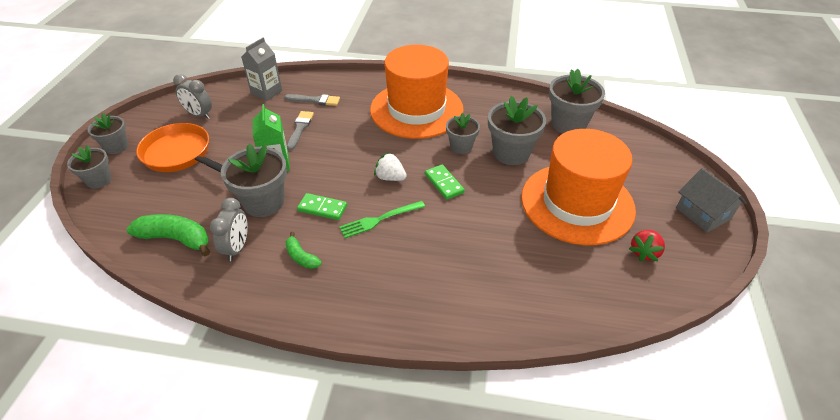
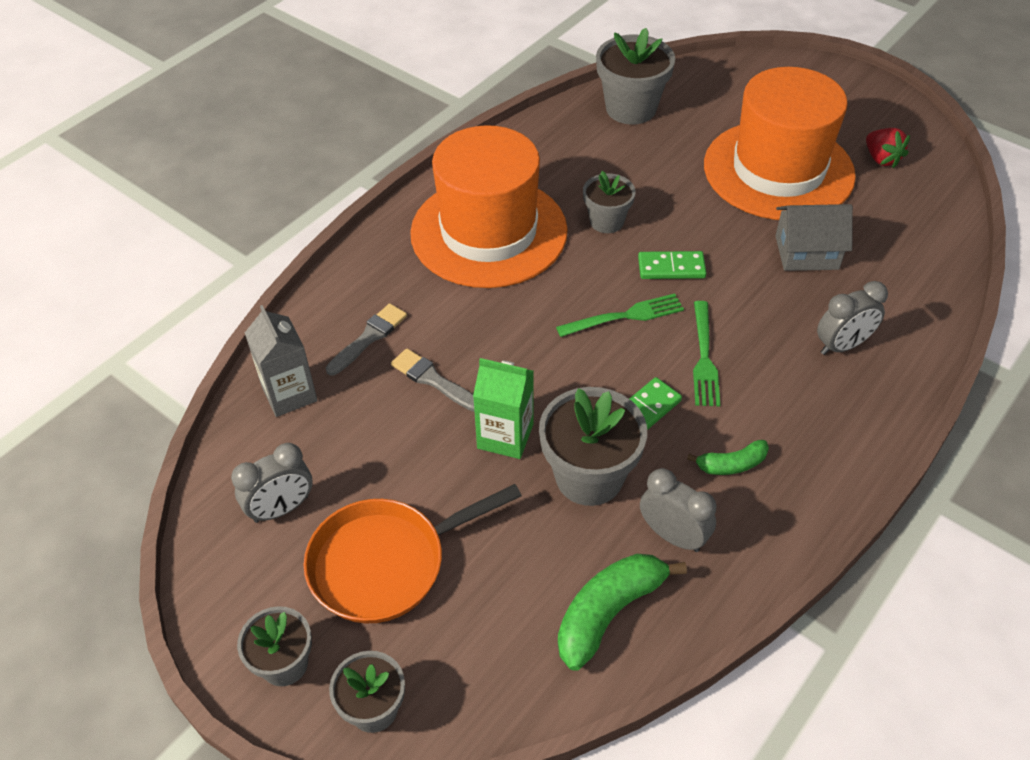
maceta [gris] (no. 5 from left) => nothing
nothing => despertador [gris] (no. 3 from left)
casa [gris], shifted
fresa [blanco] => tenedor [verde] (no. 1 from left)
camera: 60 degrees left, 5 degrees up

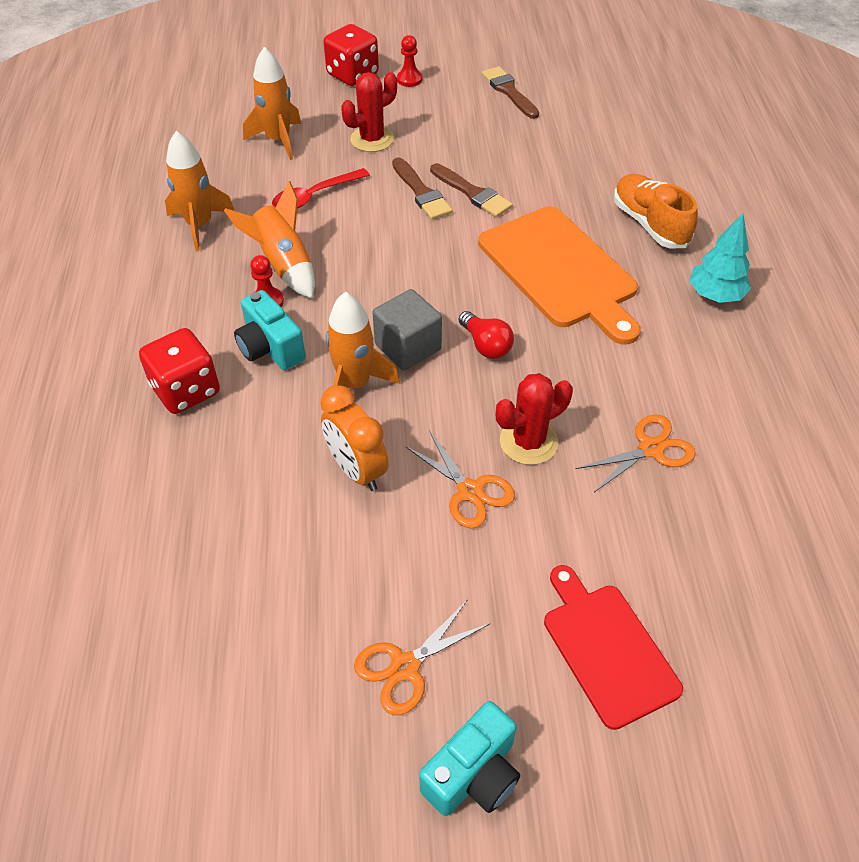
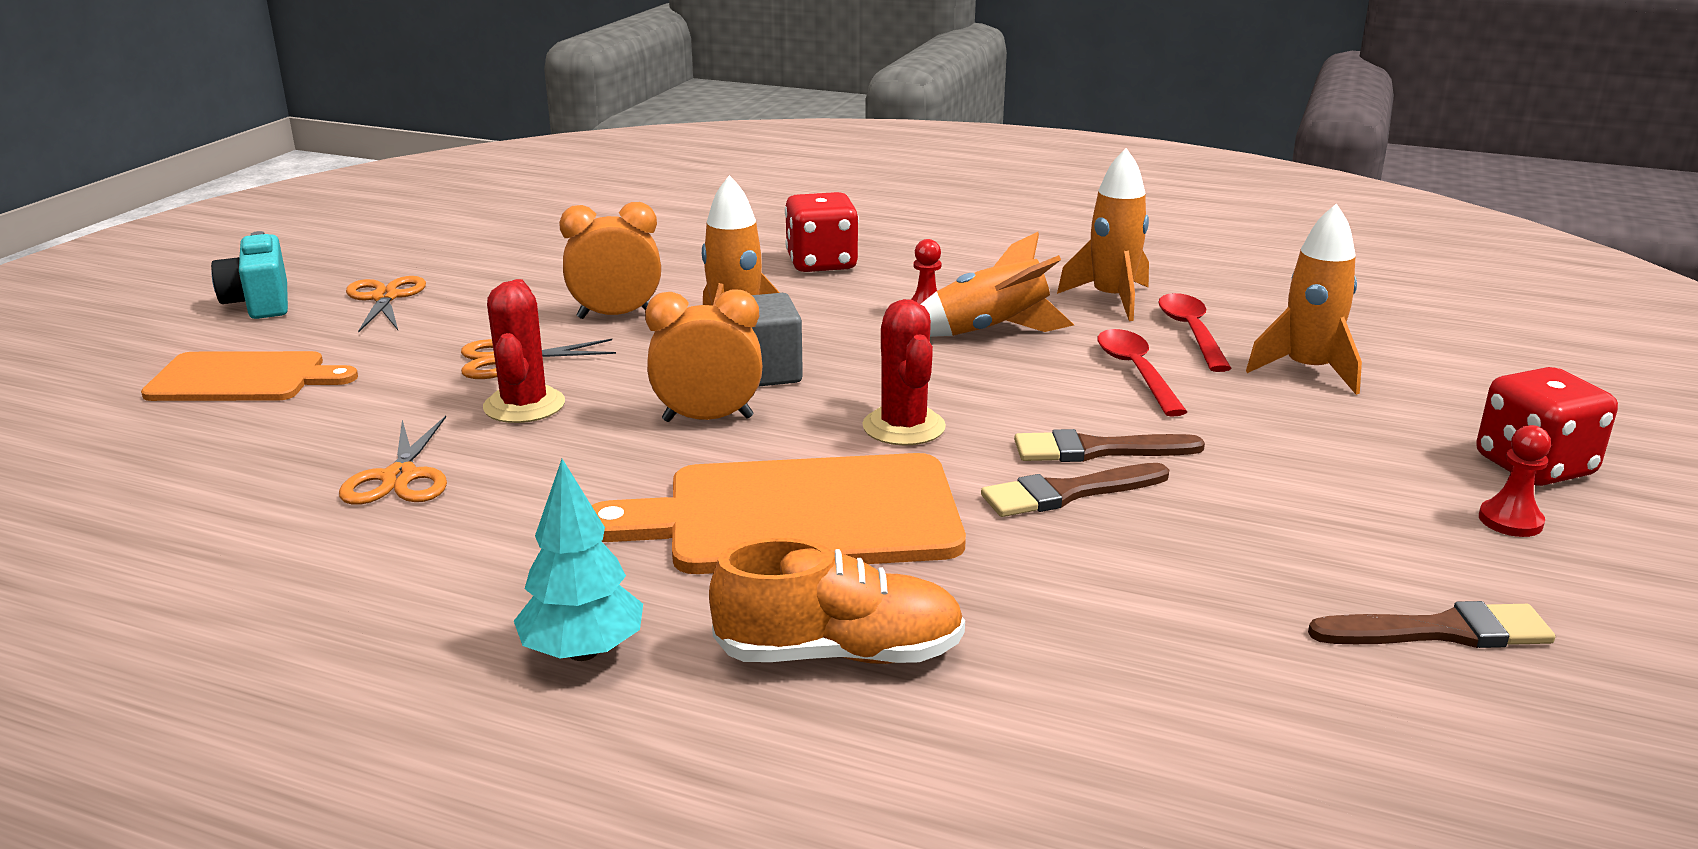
cámara [turquesa] (no. 1 from left) => nothing
nothing => cuchara [rojo] (no. 2 from left)
cactus [rojo] (no. 1 from left in the first image) => cactus [rojo] (no. 2 from left), shifted
bombilla [rojo] => despertador [naranja] (no. 2 from left)
tabla de cortar [rojo] => tabla de cortar [naranja] (no. 1 from left)
camera: 115 degrees right, 25 degrees down

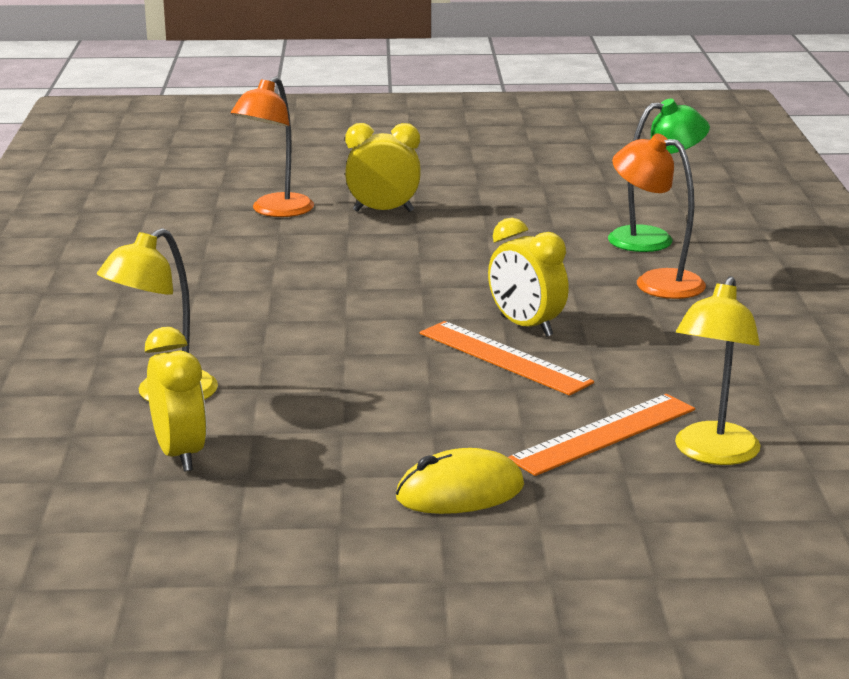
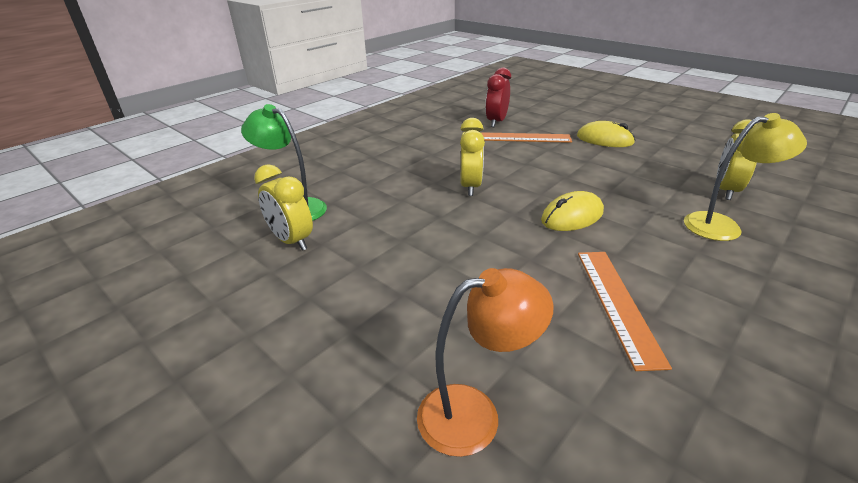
lámpara [naranja] (no. 2 from left) => nothing
nothing => ratón [amarillo] (no. 1 from left)
despertador [amarillo] (no. 2 from left in the first image) => despertador [amarillo] (no. 1 from left), shifted
regla [naranja] (no. 1 from left in the first image) => regla [naranja] (no. 2 from left), shifted
lámpara [amarillo] (no. 2 from left) => despertador [rojo]
camera: 135 degrees left, 10 degrees up

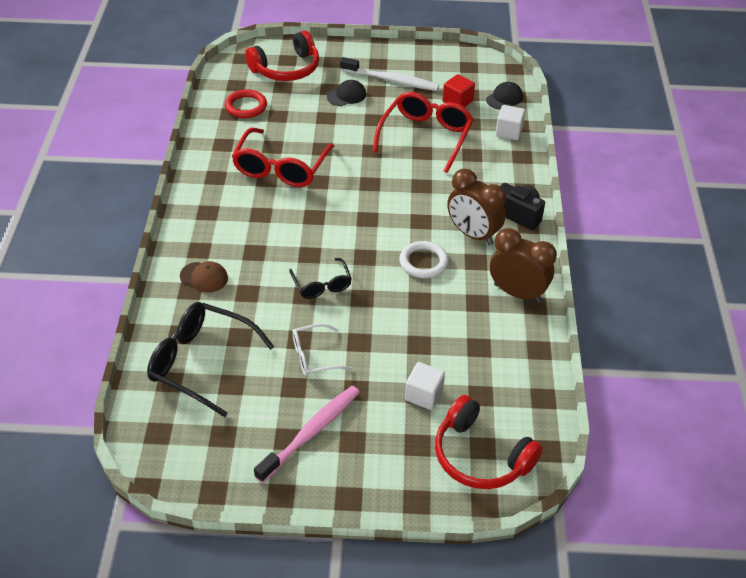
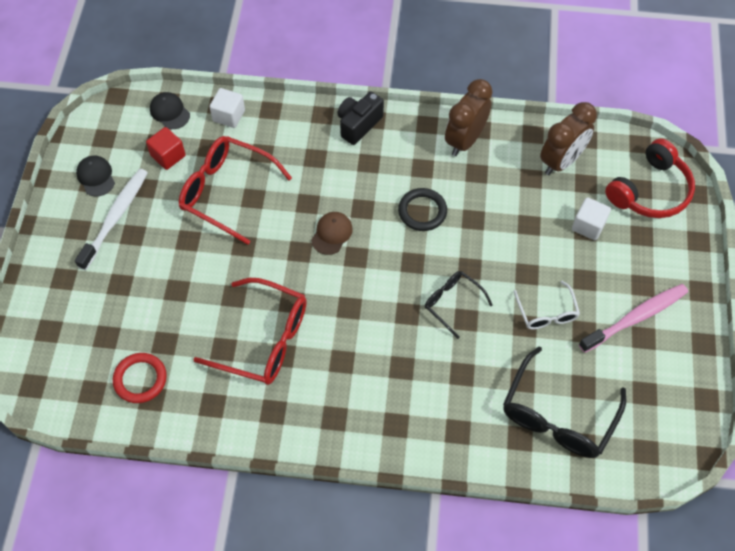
auriculares [rojo] (no. 1 from left) => nothing
gorra [marrón], shifted
gorra [negro] (no. 1 from left), shifted
despertador [marrón] (no. 1 from left in the first image) => despertador [marrón] (no. 2 from left), shifted
anillo [blanco] => anillo [negro]
cepillo de dientes [rosa], 105 degrees clockwise
gafas [negro] (no. 2 from left in the first image) => gafas [negro] (no. 1 from left), 120 degrees counterclockwise
camera: 85 degrees left, 15 degrees up

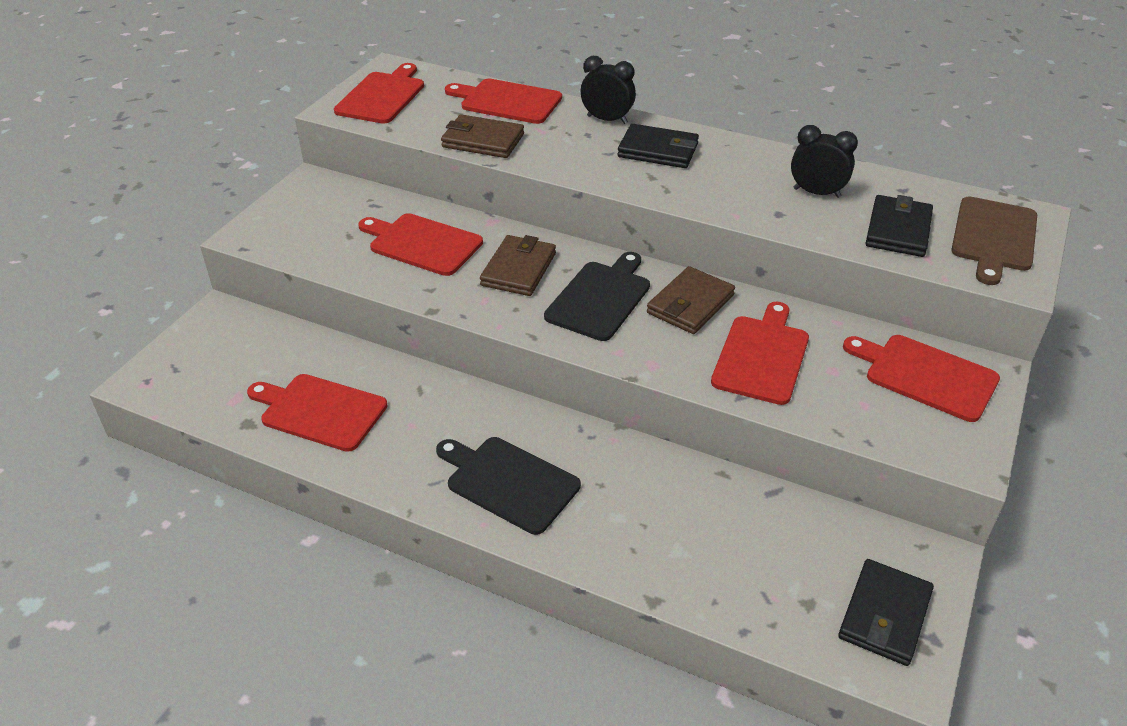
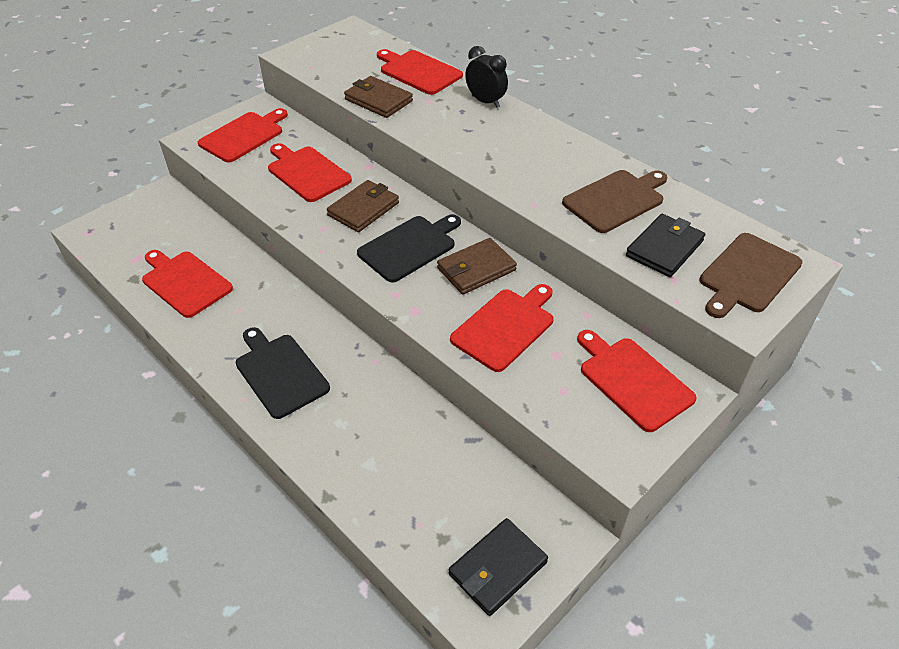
cartera [negro] (no. 1 from left) => nothing
tabla de cortar [rojo] (no. 2 from left), shifted
despertador [negro] (no. 2 from left) => tabla de cortar [marrón] (no. 1 from left)
camera: 20 degrees right, 5 degrees up

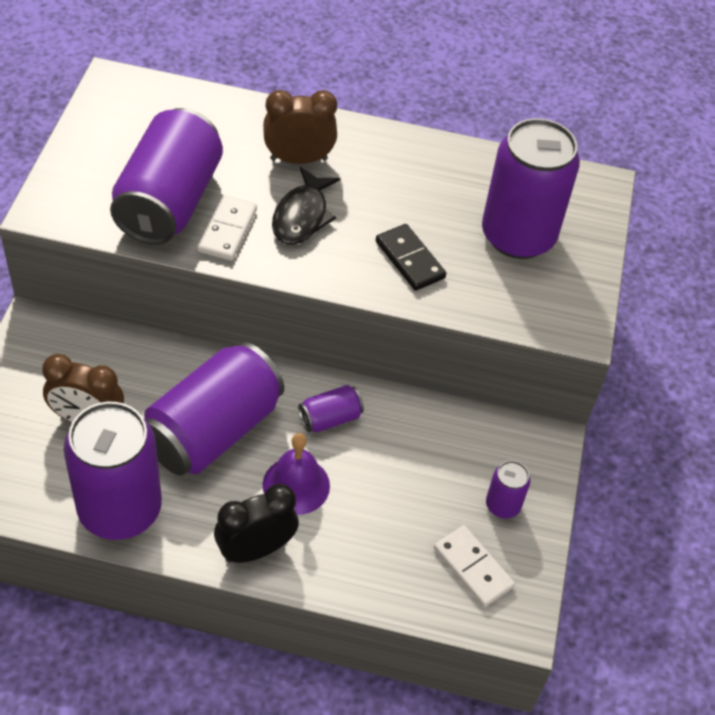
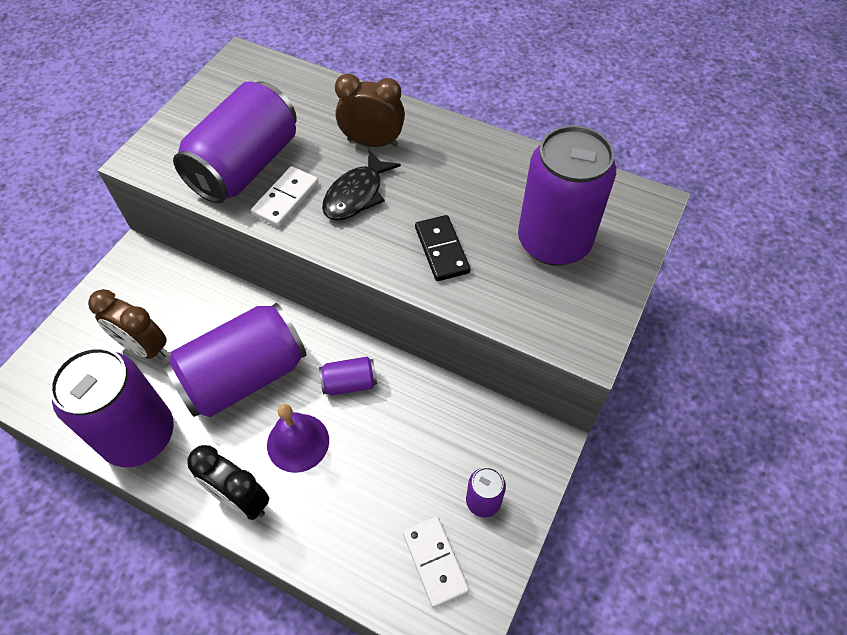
despertador [negro], 135 degrees counterclockwise
camera: 20 degrees right, 5 degrees up

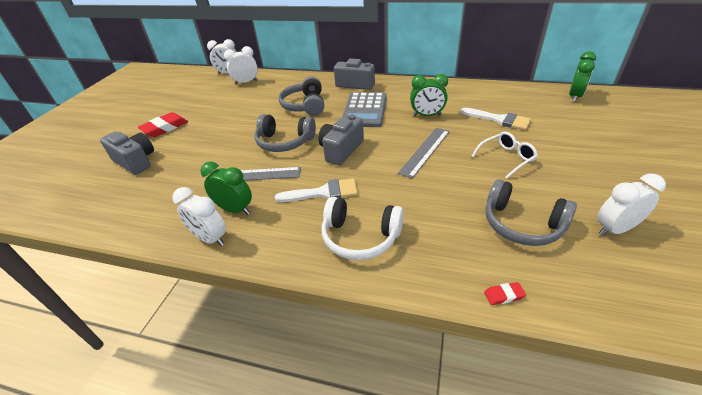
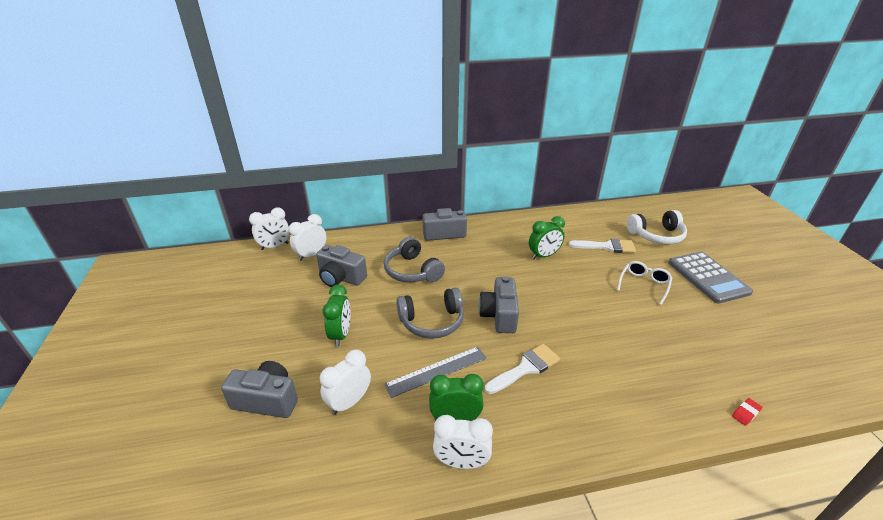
goma de borrar [rojo] (no. 1 from left) => nothing
regla [gris] (no. 2 from left) => nothing
auriculares [gris] (no. 3 from left) => nothing
nothing => cámara [gris] (no. 2 from left)
auriculares [blanco], shifted
calculadora [gris], shifted
despertador [verde] (no. 3 from left in the first image) => despertador [verde] (no. 1 from left), shifted
despertador [blanco] (no. 4 from left in the first image) => despertador [blanco] (no. 3 from left), shifted
camera: 30 degrees left, 5 degrees down

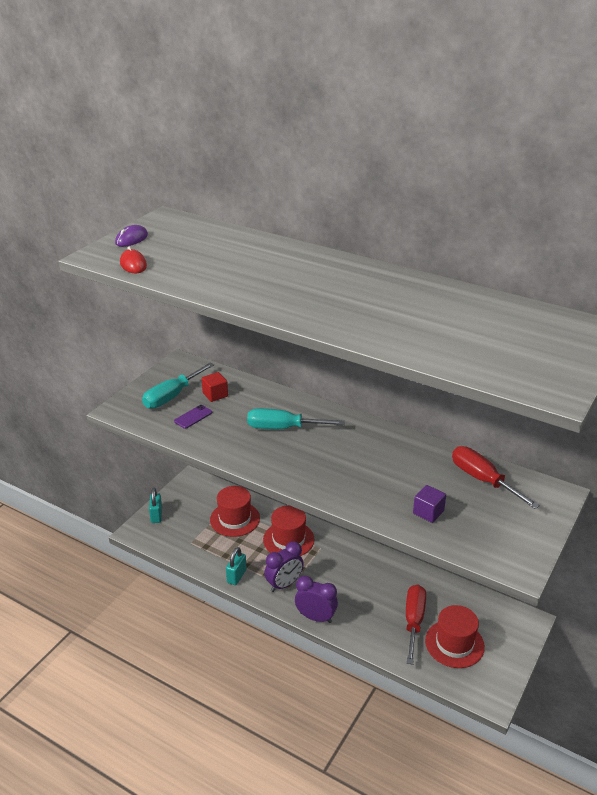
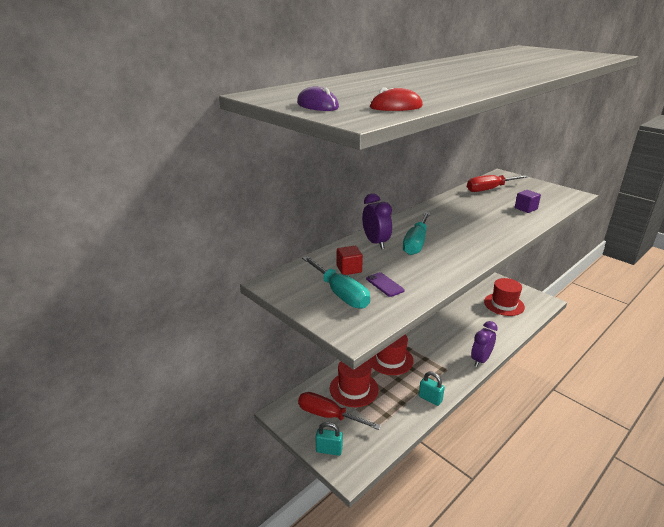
despertador [morado] (no. 1 from left), shifted
destornillador [rojo] (no. 1 from left), shifted
camera: 75 degrees left, 5 degrees down

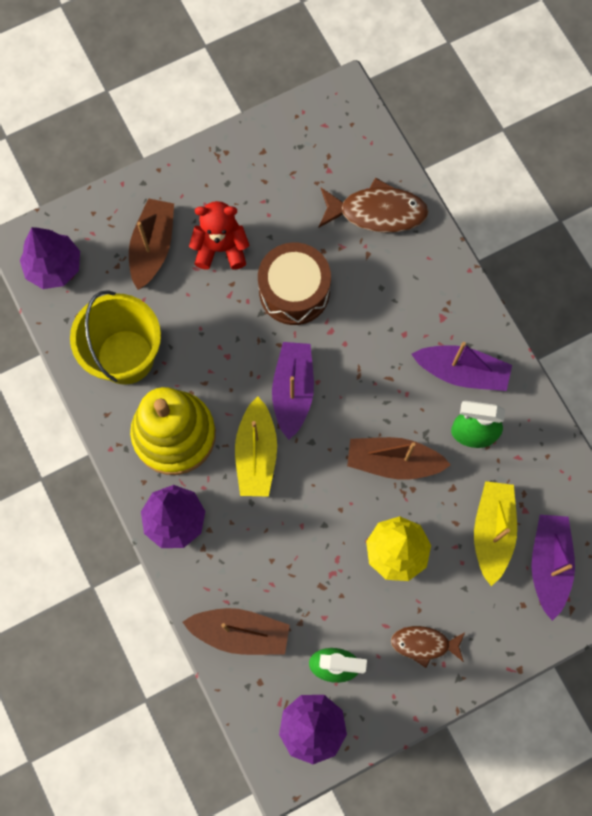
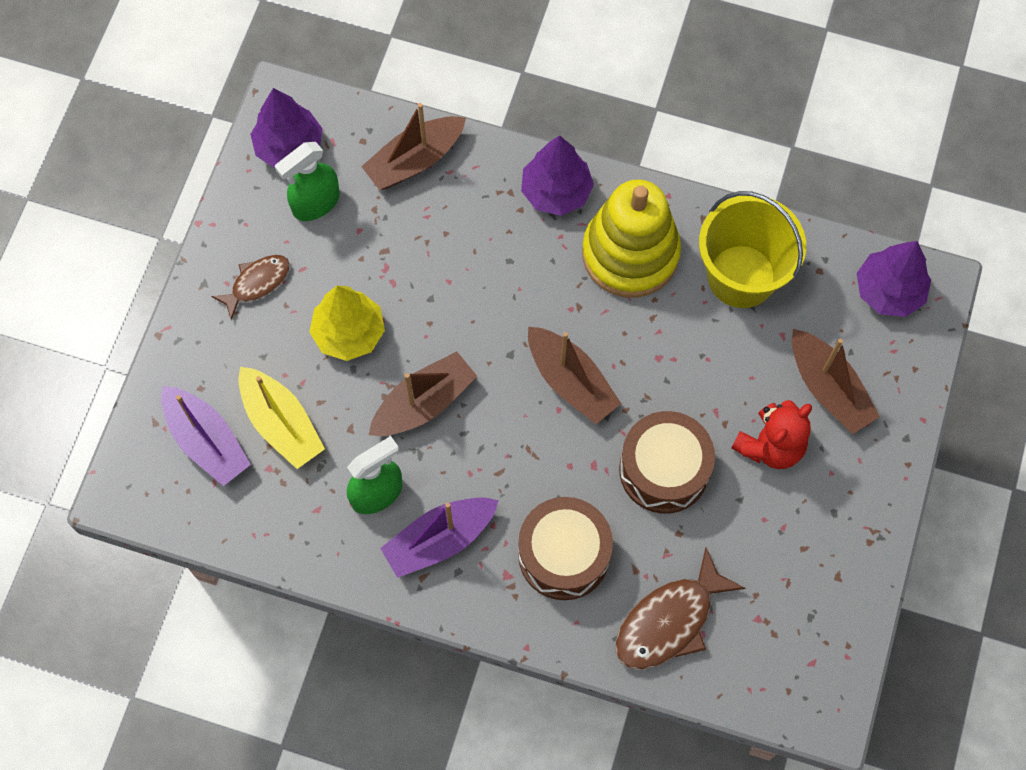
barco [amarillo] (no. 1 from left) => nothing
nothing => tambor [marrón] (no. 1 from left)
barco [morado] (no. 1 from left) => barco [marrón] (no. 3 from left)
camera: 135 degrees right, 5 degrees down

